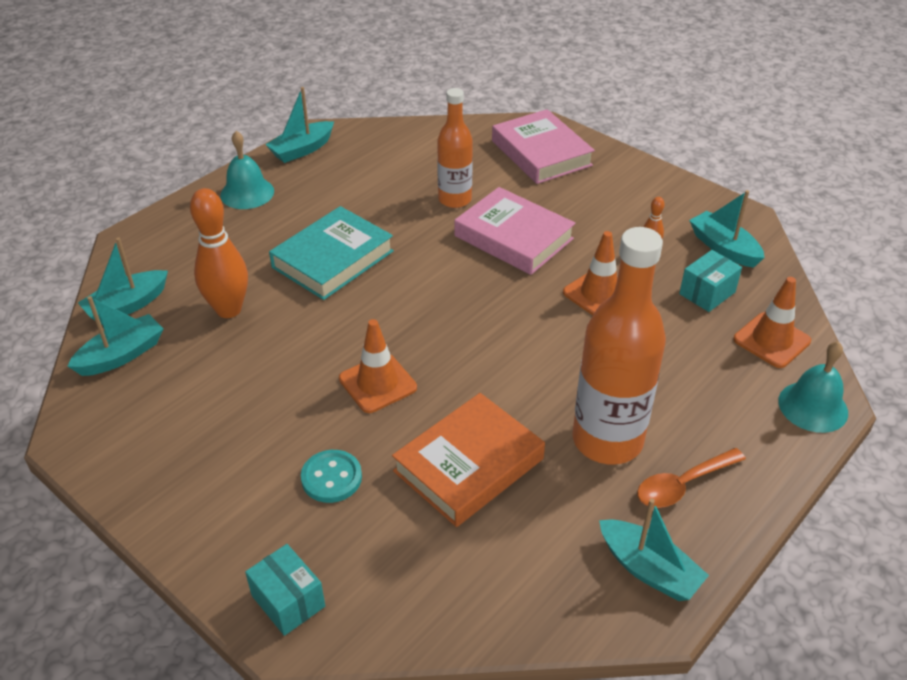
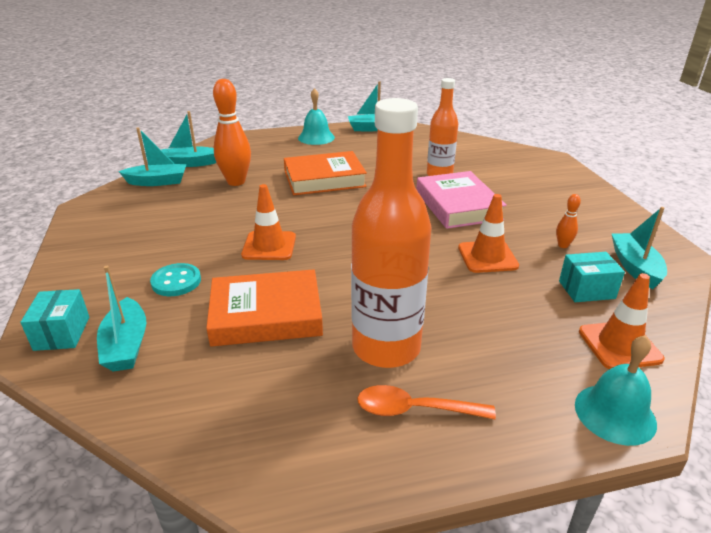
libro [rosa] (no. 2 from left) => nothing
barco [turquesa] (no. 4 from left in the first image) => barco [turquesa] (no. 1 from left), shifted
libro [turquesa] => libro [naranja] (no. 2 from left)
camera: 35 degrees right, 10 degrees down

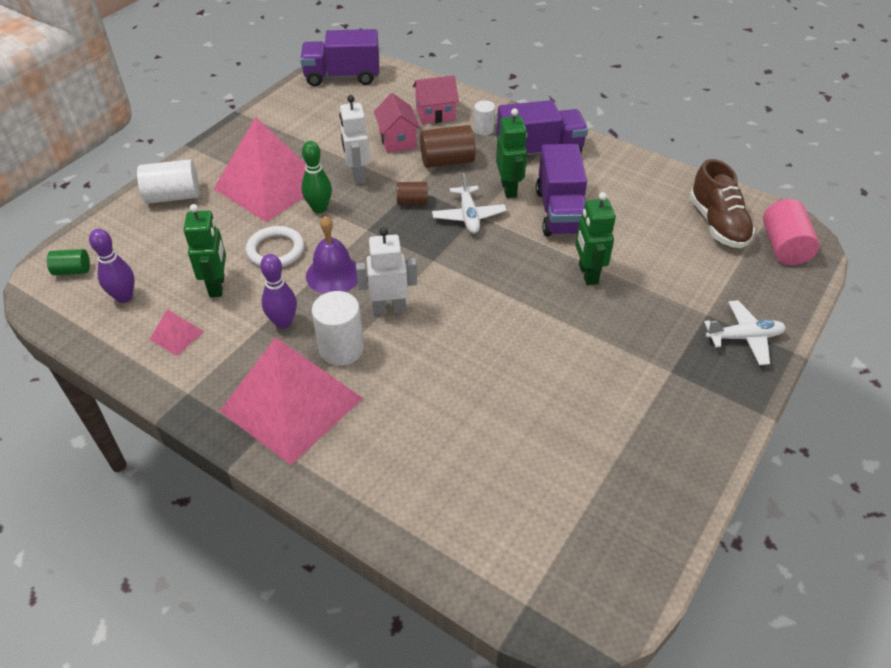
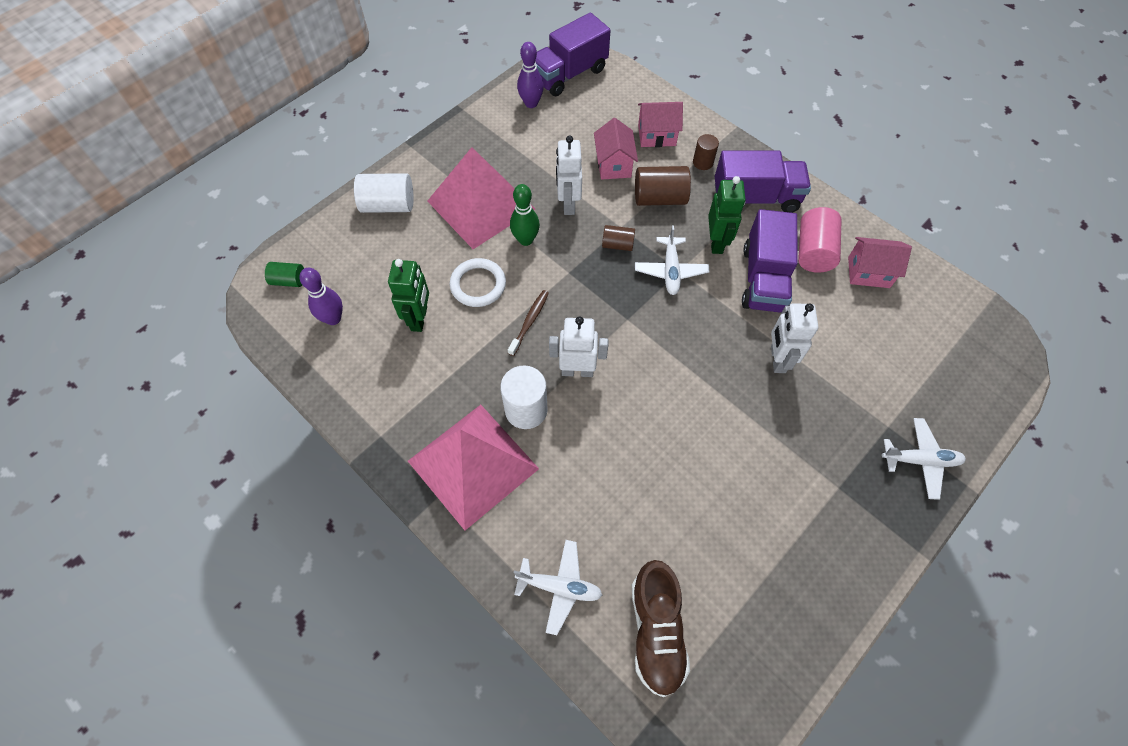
pirámide [rosa] (no. 1 from left) => nothing
nothing => avión [blanco] (no. 1 from left)
nothing => casa [rosa] (no. 3 from left)
bolo [morado] (no. 2 from left), shifted
zapato [marrón], shifted
cilindro [rosa], shifted
campana [morado] => cepillo de dientes [marrón]
cilindro [blanco] (no. 3 from left) => cilindro [marrón] (no. 3 from left)
robot [verde] (no. 3 from left) => robot [blanco] (no. 3 from left)
camión [morado] (no. 1 from left), 45 degrees counterclockwise
camera: 10 degrees right, 15 degrees up

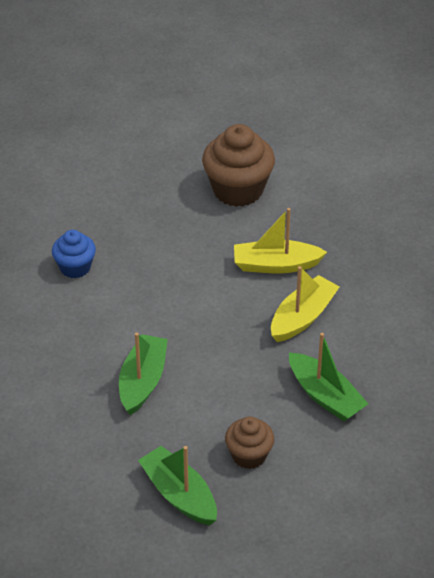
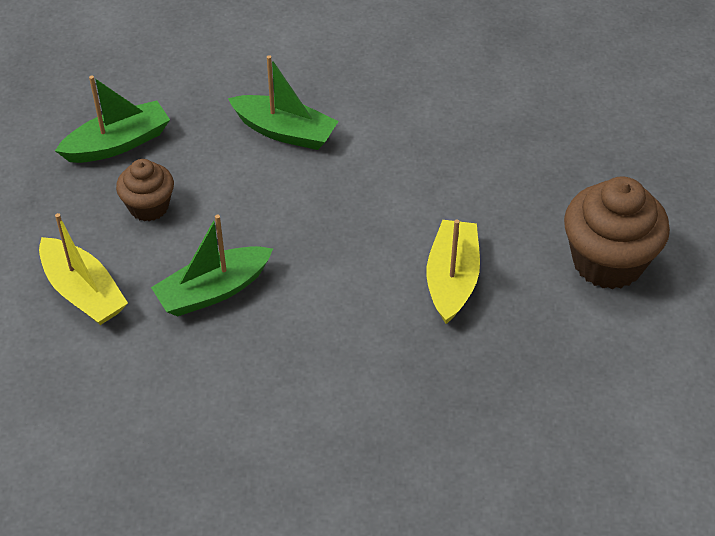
magdalena [azul] => nothing
barco [amarillo] (no. 2 from left in the first image) => barco [amarillo] (no. 1 from left), shifted
camera: 100 degrees right, 5 degrees up

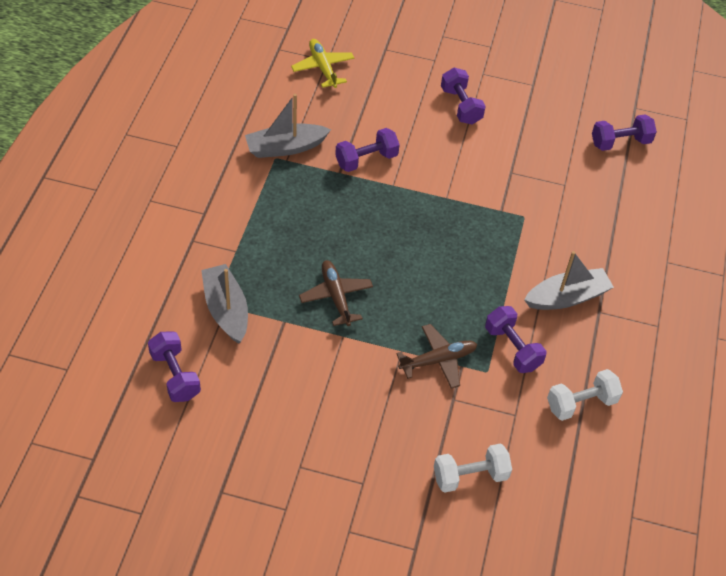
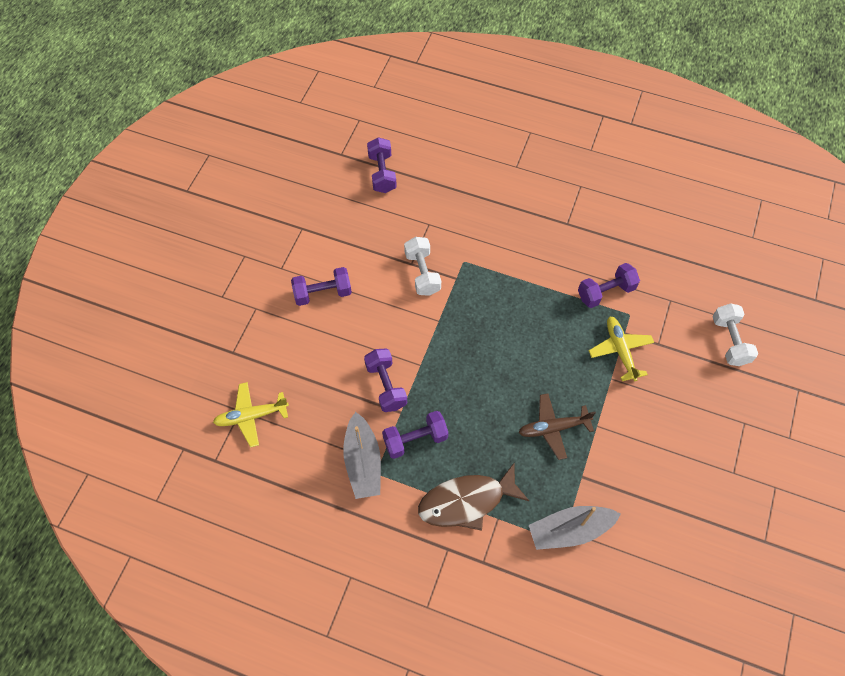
barco [gris] (no. 3 from left) => nothing
nothing => pez [marrón]
mancuerna [morado] (no. 1 from left in the first image) => mancuerna [morado] (no. 4 from left), shifted
mancuerna [blanco] (no. 2 from left in the first image) => mancuerna [blanco] (no. 1 from left), shifted
avión [marrón] (no. 2 from left) => avión [amarillo] (no. 2 from left)
camera: 80 degrees left, 10 degrees up

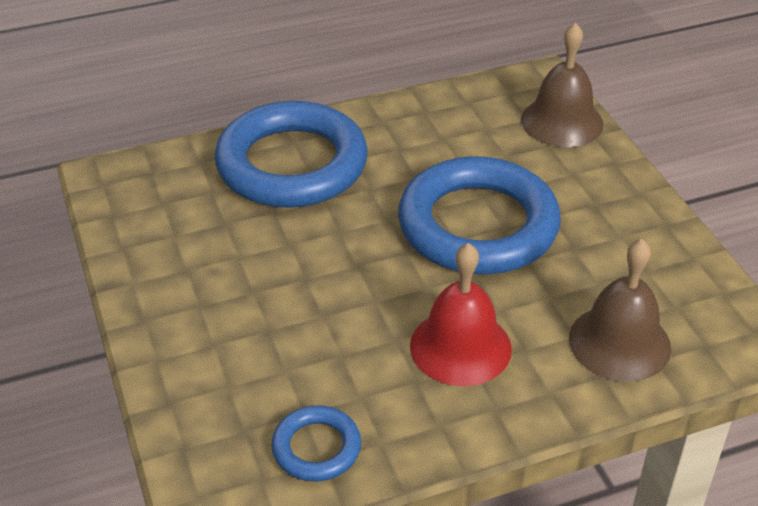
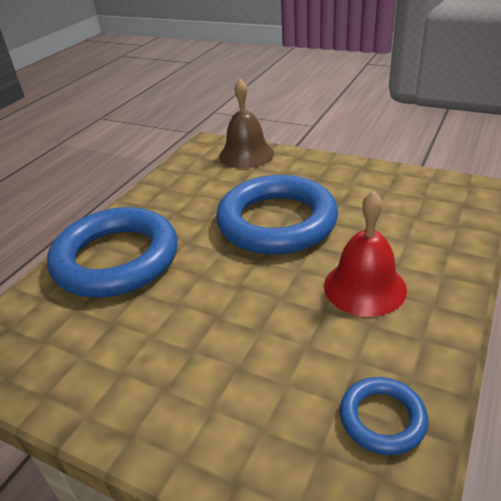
campana [marrón] (no. 2 from left) => nothing
camera: 40 degrees left, 5 degrees down

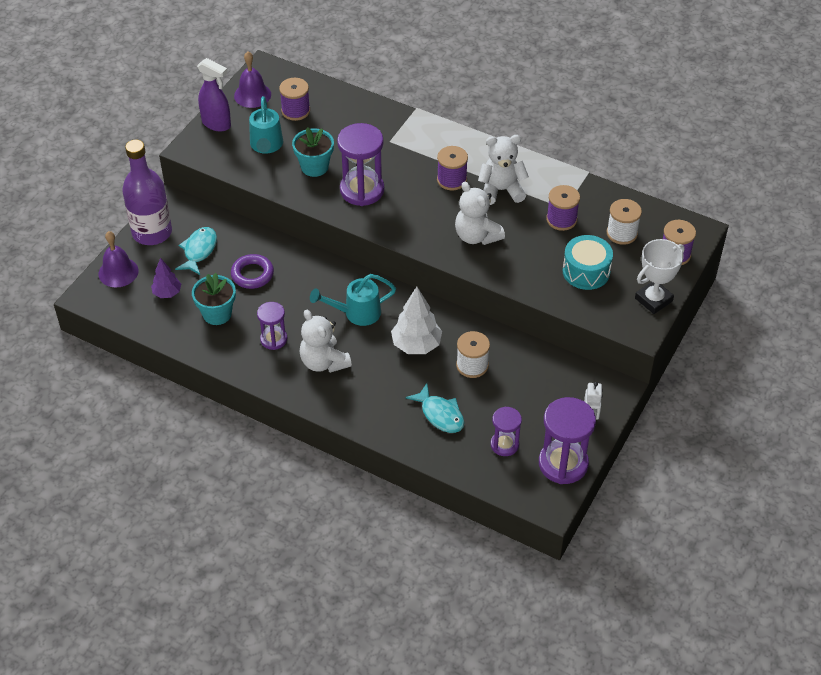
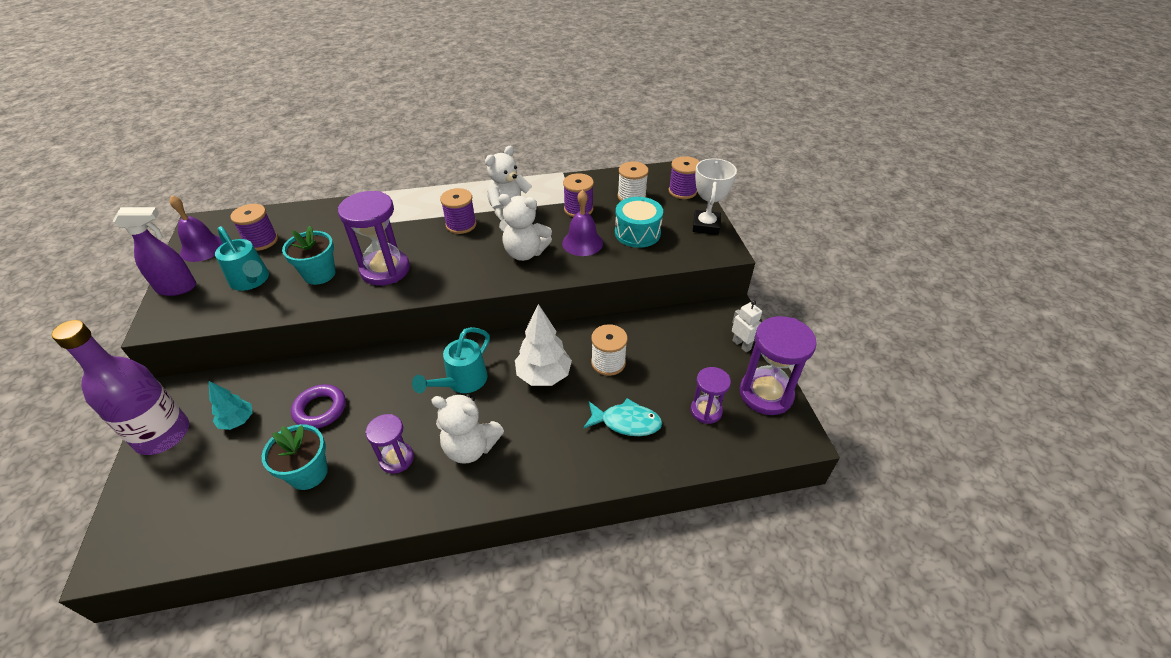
árbol [morado] => nothing
campana [morado] (no. 1 from left in the first image) => campana [morado] (no. 2 from left), shifted
pez [turquesa] (no. 1 from left) => árbol [turquesa]
camera: 40 degrees left, 5 degrees down

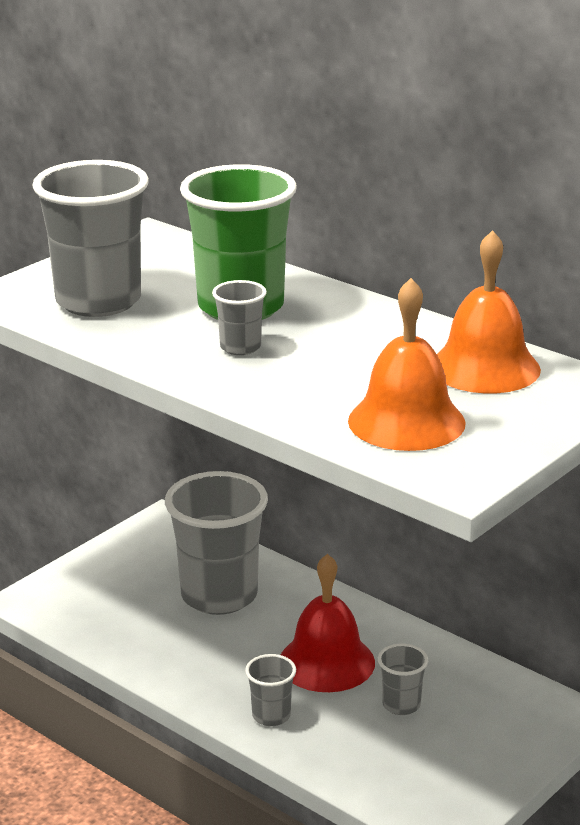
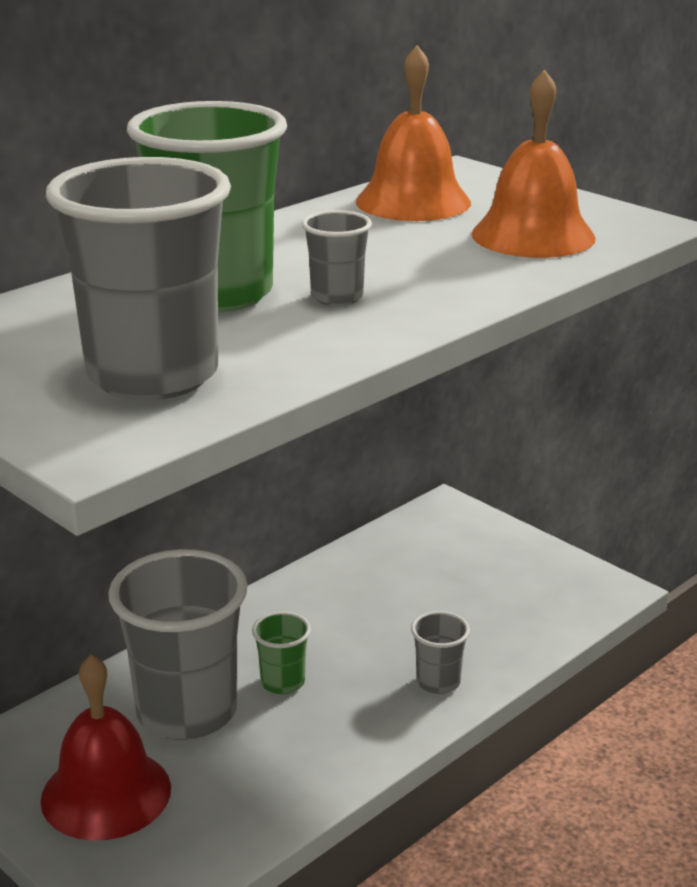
vaso [gris] (no. 5 from left) => nothing
nothing => vaso [verde] (no. 2 from left)
campana [rojo], shifted
camera: 85 degrees left, 0 degrees up

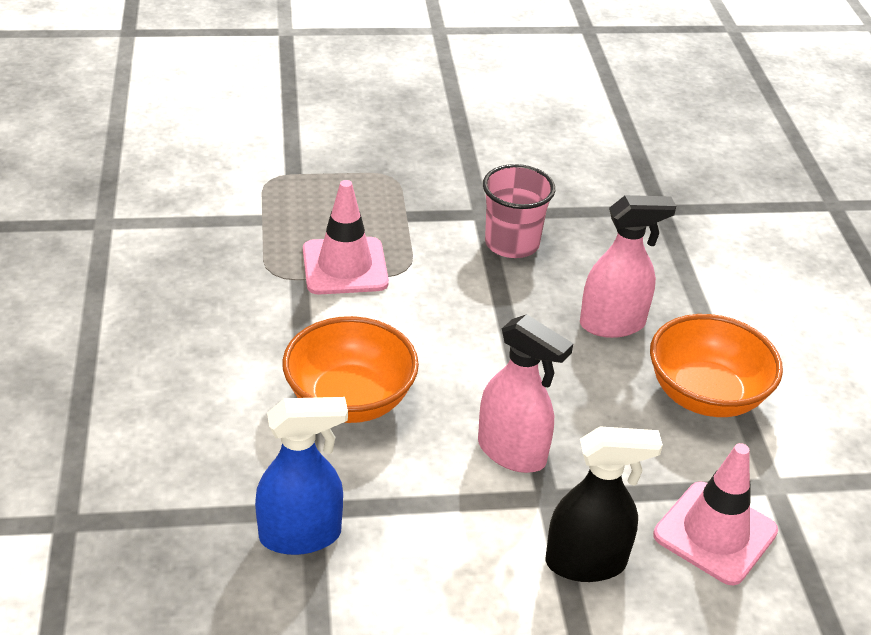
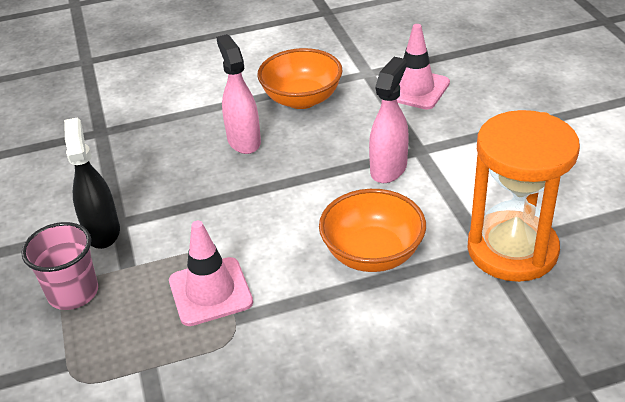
vaso [rosa], shifted
pulverizador [negro], shifted
pulverizador [azul] => reloj de arena [naranja]
camera: 95 degrees left, 0 degrees up

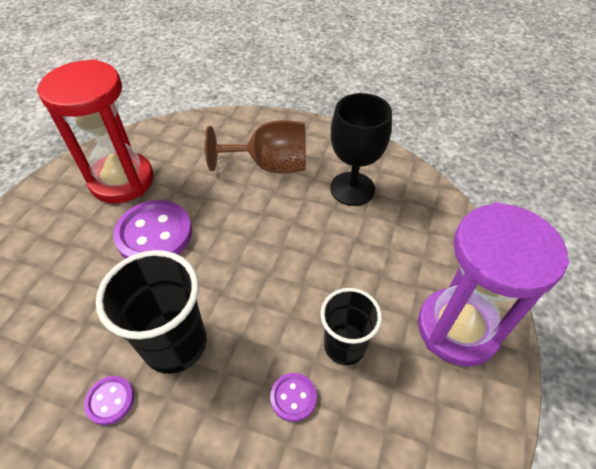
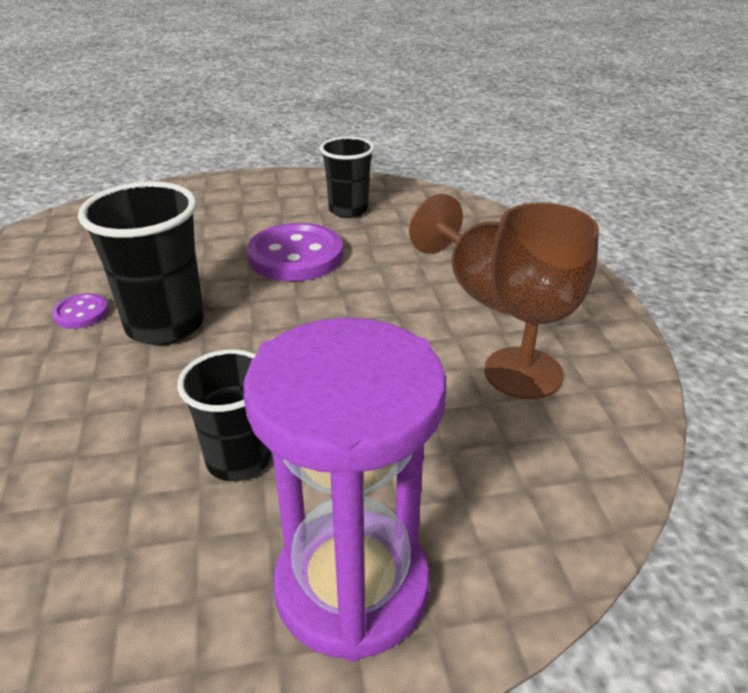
botón [morado] (no. 3 from left) => nothing
reloj de arena [rojo] => vaso [negro] (no. 3 from left)
copa [negro] => copa [marrón] (no. 2 from left)
camera: 60 degrees right, 15 degrees down

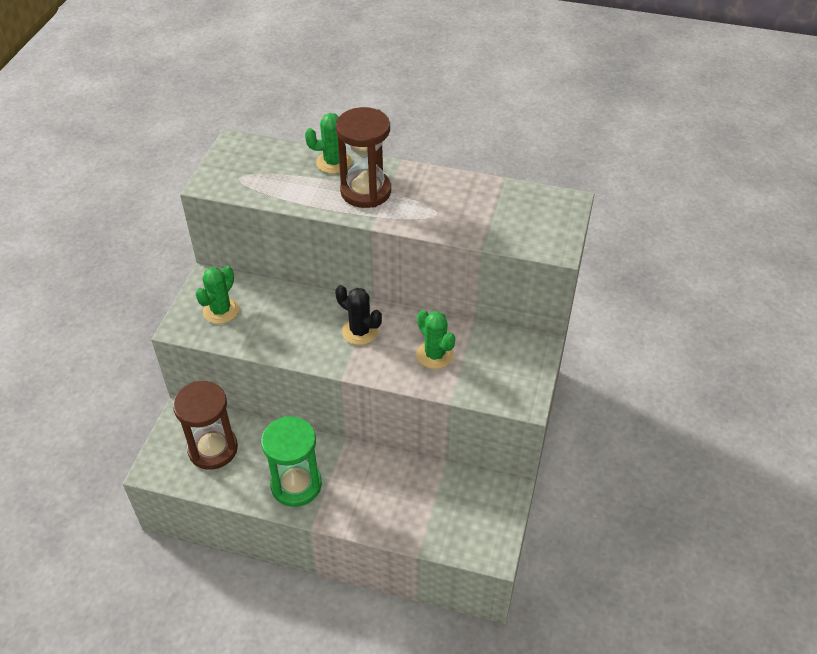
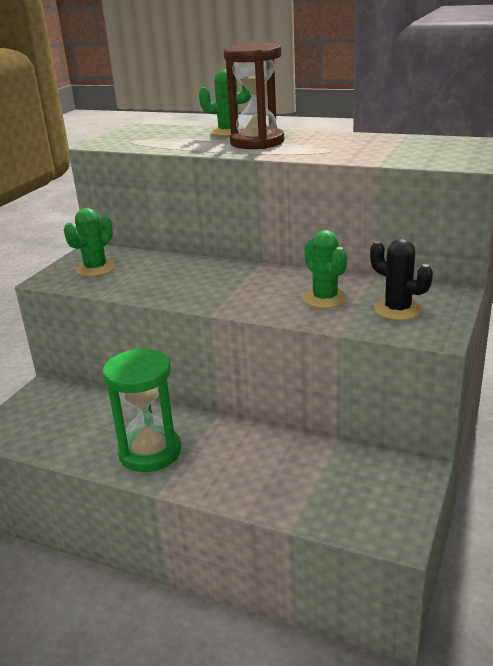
reloj de arena [marrón] (no. 1 from left) => nothing
cactus [negro], shifted
camera: 10 degrees right, 20 degrees down

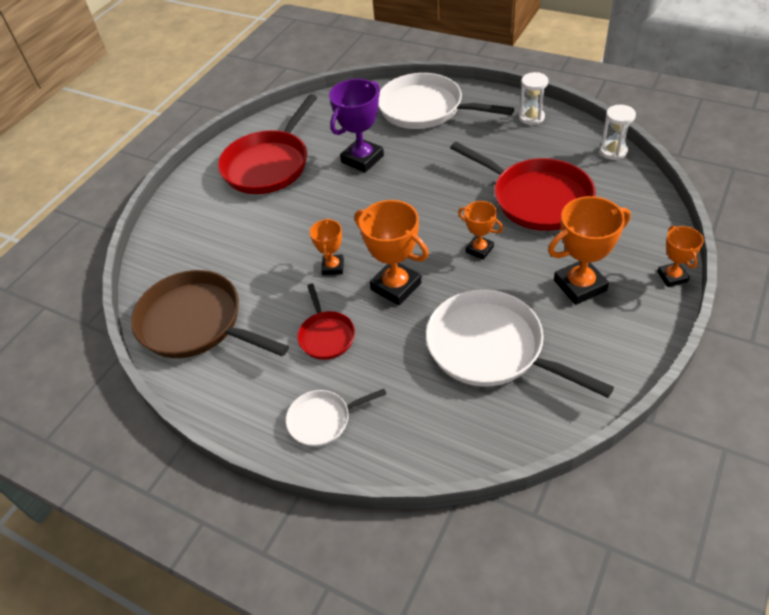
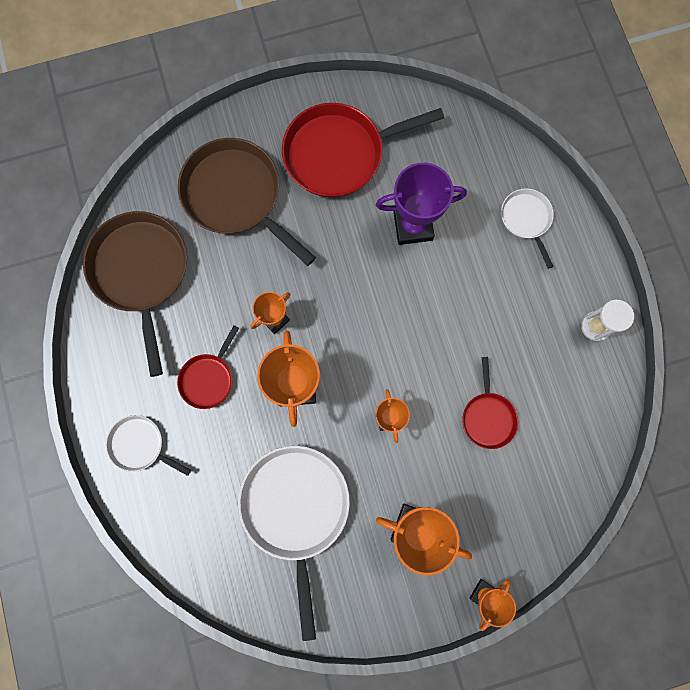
reloj de arena [blanco] (no. 2 from left) => nothing
nothing => sartén [marrón] (no. 2 from left)
sartén [blanco] (no. 2 from left in the first image) => sartén [blanco] (no. 3 from left), x0.52
sartén [rojo] (no. 3 from left), x0.52
camera: 40 degrees right, 30 degrees up

